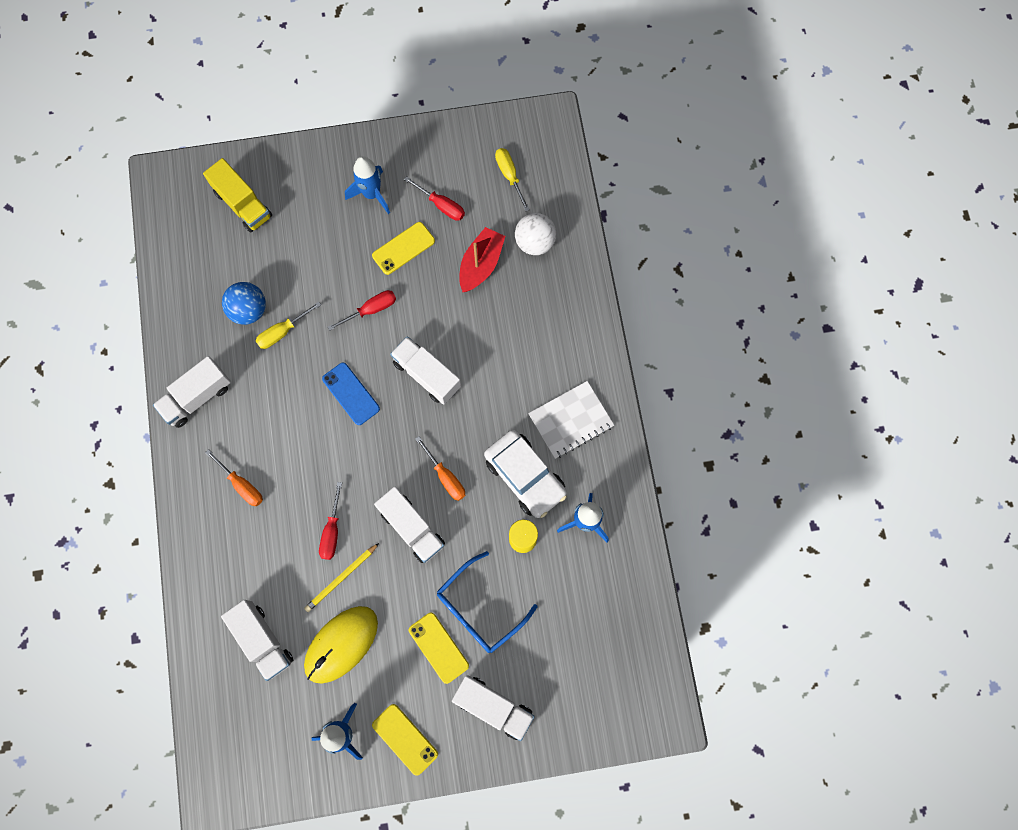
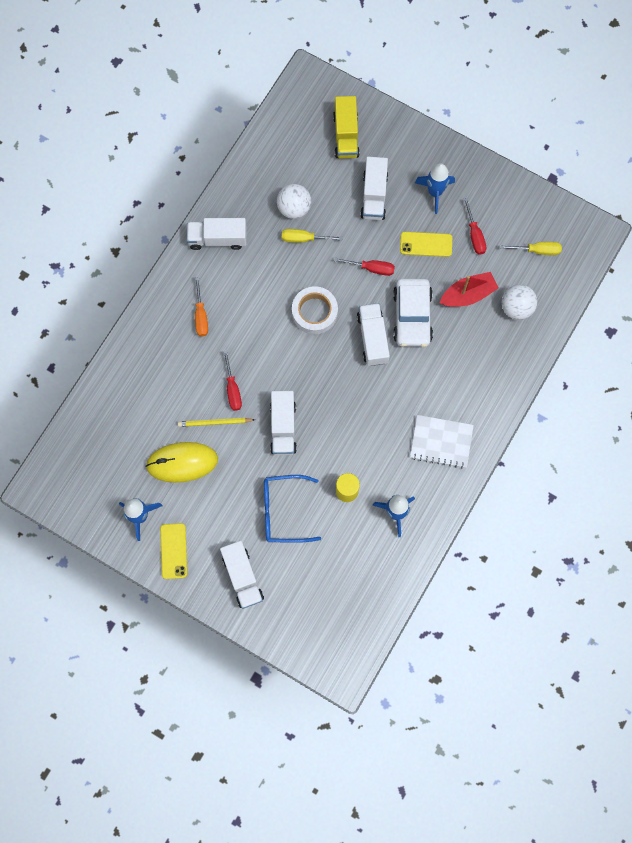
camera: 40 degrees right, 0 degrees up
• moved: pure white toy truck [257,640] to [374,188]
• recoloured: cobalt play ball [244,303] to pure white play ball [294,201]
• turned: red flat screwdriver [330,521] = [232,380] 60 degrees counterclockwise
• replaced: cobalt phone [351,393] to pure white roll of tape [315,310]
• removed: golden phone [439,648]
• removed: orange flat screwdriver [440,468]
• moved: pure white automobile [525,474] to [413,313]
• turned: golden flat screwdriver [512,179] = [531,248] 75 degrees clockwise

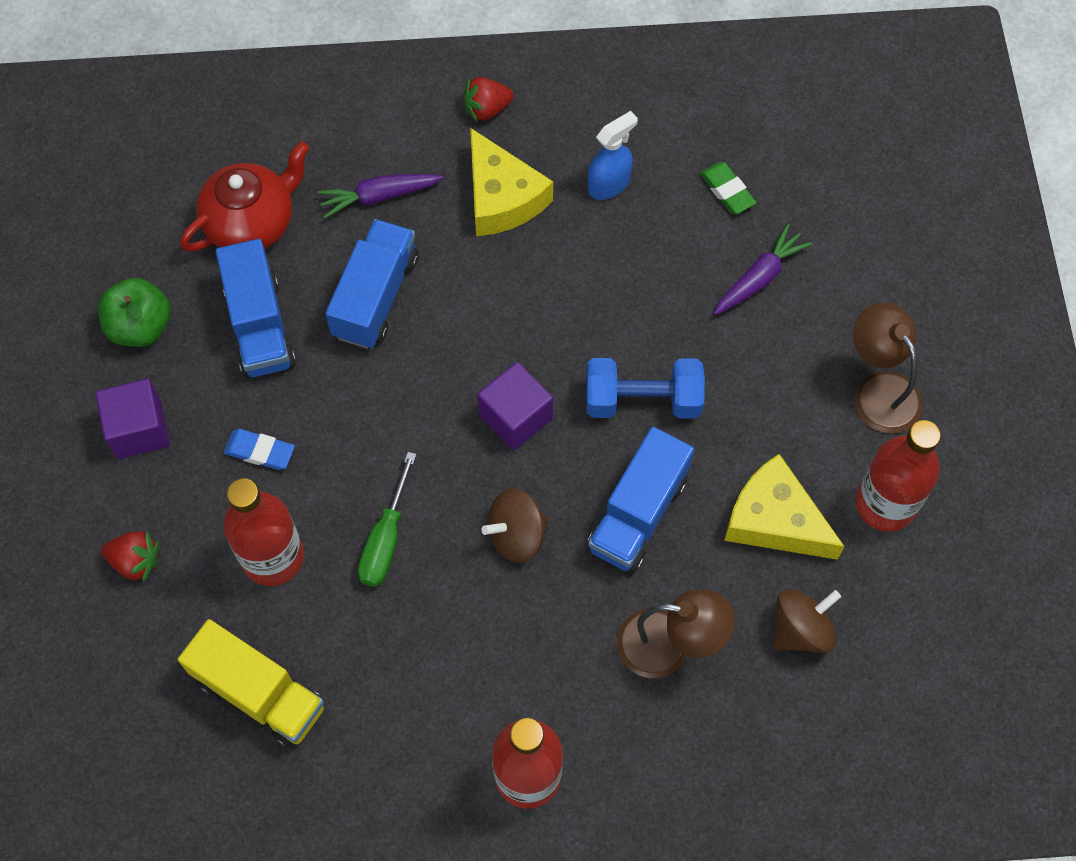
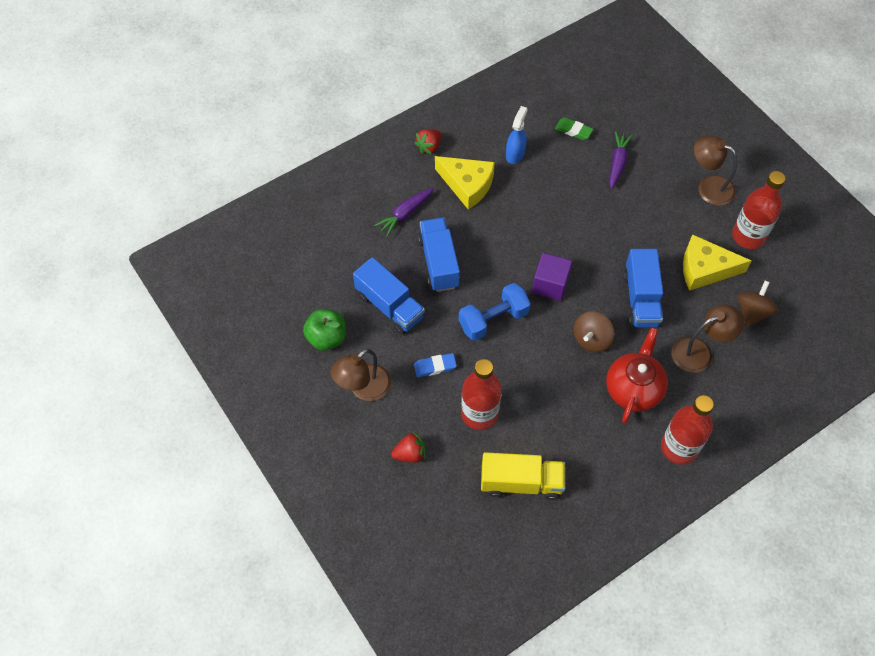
camera: 30 degrees left, 5 degrees down
• replaced: royal purple solid cube [133,419] to russet desk lamp [361,375]
• moved: red tea pot [244,196] to [637,375]
• removed: emerald flat screwdriver [387,519]
• moved: cobalt free weight [645,388] to [495,312]

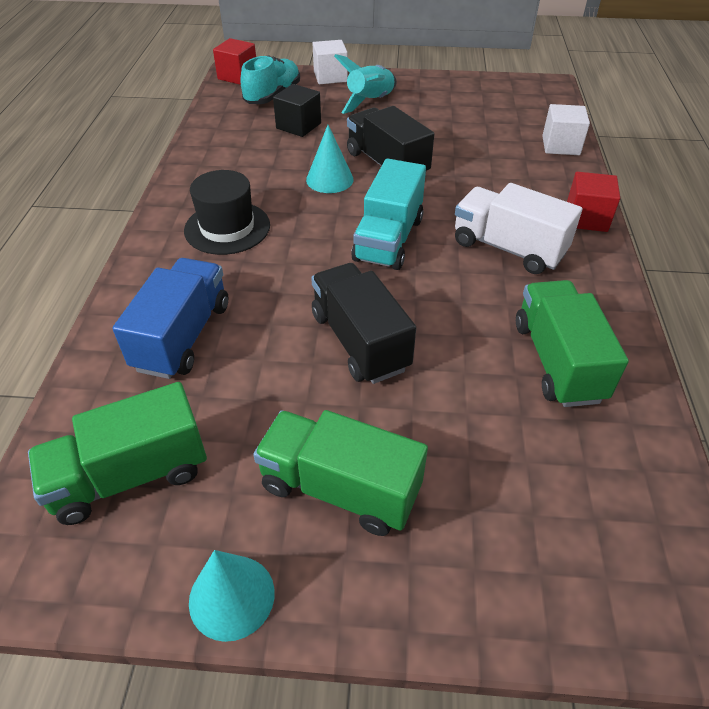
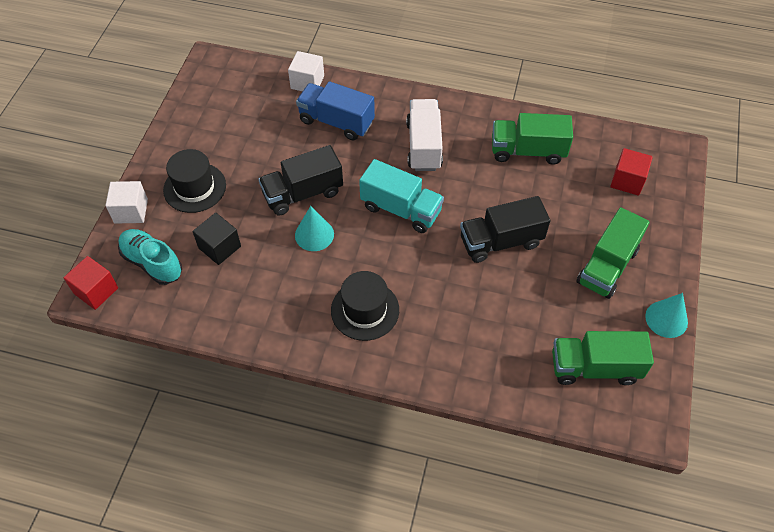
camera: 80 degrees left, 10 degrees up
• turned: emerald toy truck [117,453] = [603,358] 105 degrees clockwise
• moved: cobalt toy truck [170,318] to [335,110]
• replaced: aqua toy rocket [365,84] to black tall hat [194,181]
• turned: pure white toy truck [518,228] = [424,135] 135 degrees clockwise
• moved: red solid cube [593,202] to [631,172]

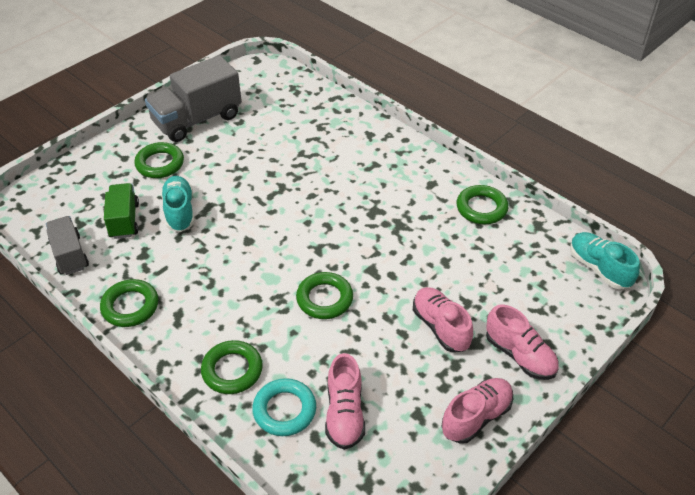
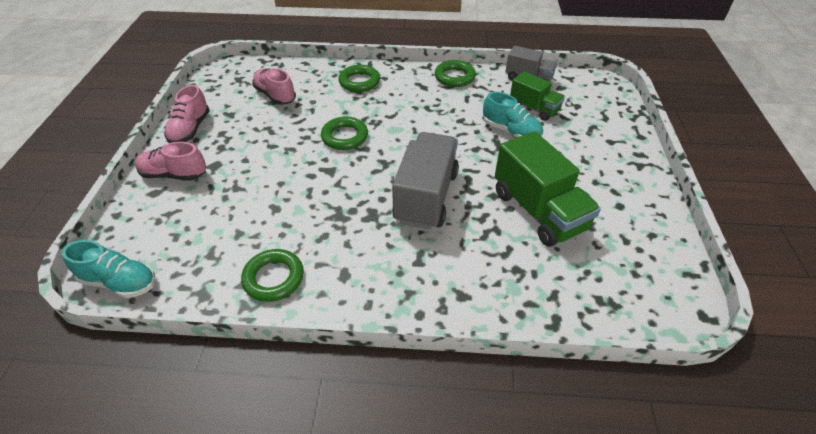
camera: 140 degrees right, 0 degrees up
• removed: emerald ring [159,160]
• moved: grey toy truck [193,98] to [425,181]
• removed: aqua ring [284,407]
• removed: rosy lace-up shoe [443,319]
• added: emerald toy truck [548,189]

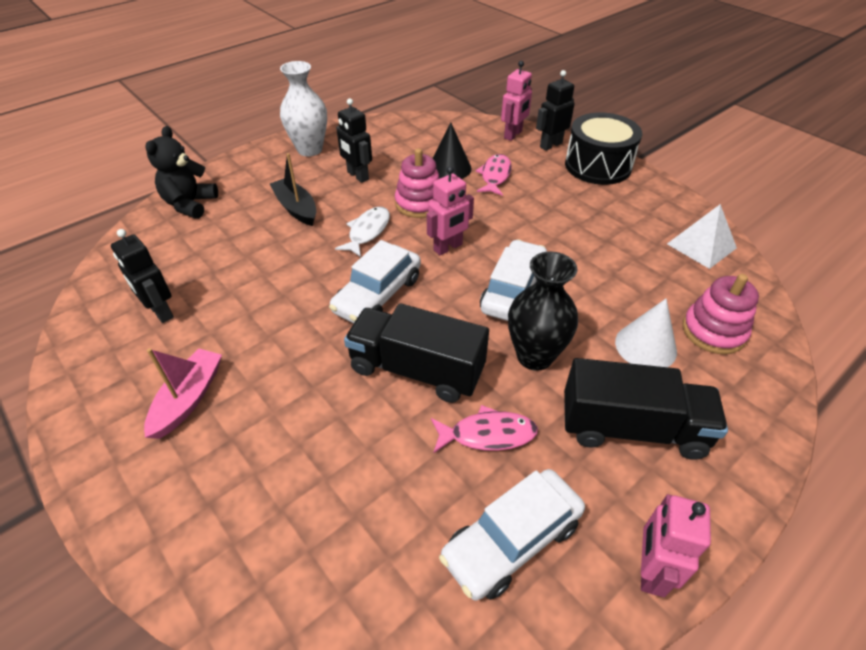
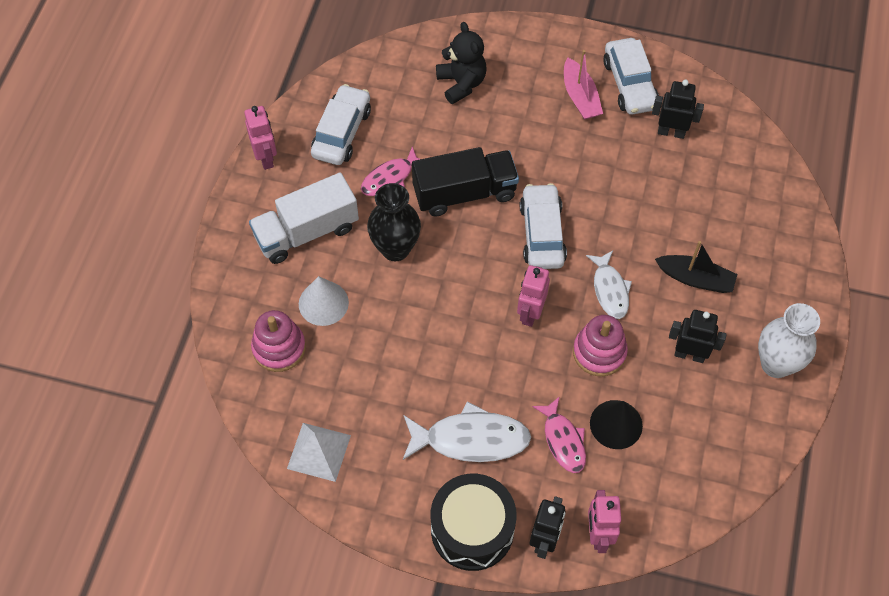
camera: 145 degrees right, 15 degrees up
• moved: black stuffed bear [181,172] to [461,63]
• moved: pure white automobile [513,280] to [631,76]
• recoloured: black toy truck [646,409] to pure white toy truck [304,218]
• added: pure white fish [467,432]

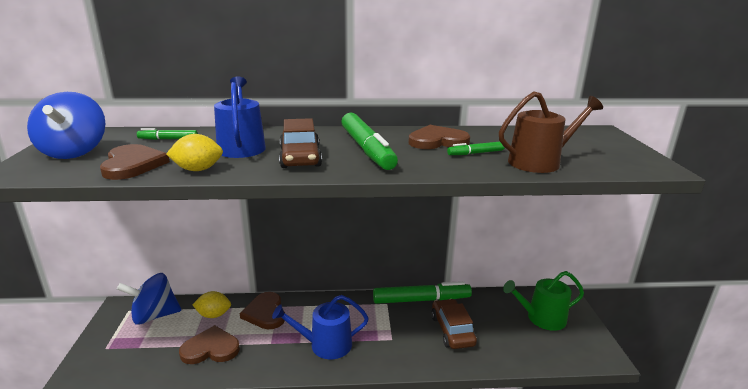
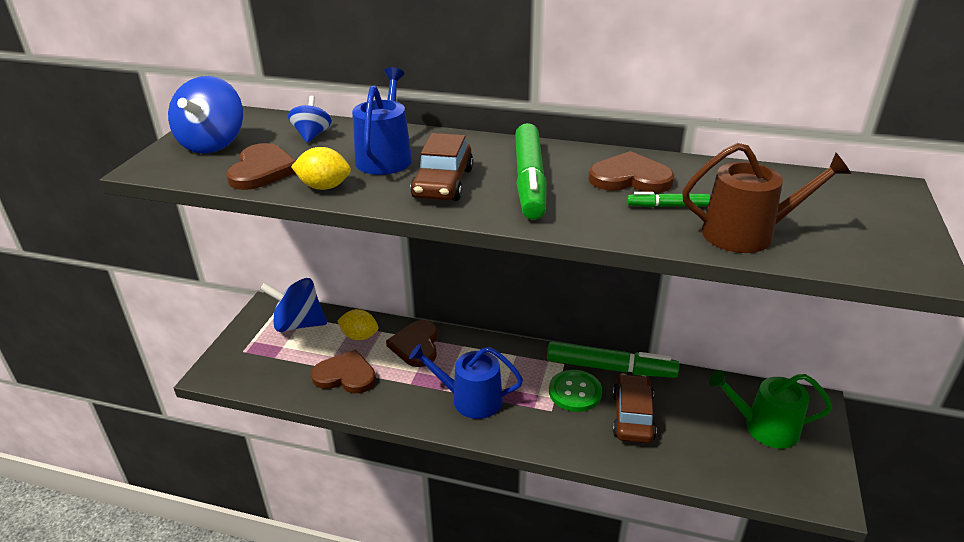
camera: 20 degrees right, 10 degrees up
• replaced: emerald marker pen [167,134] to cobalt whirligig [310,119]
• added: emerald shirt button [575,391]

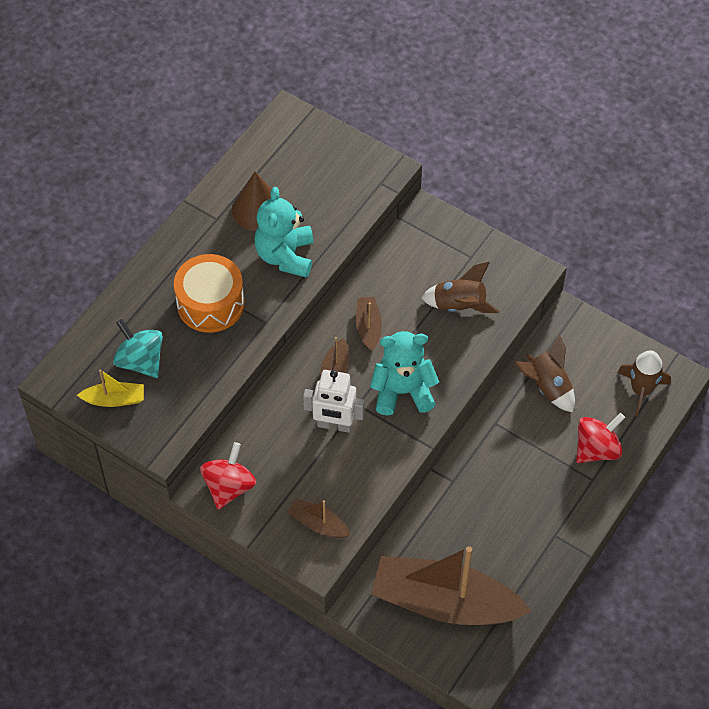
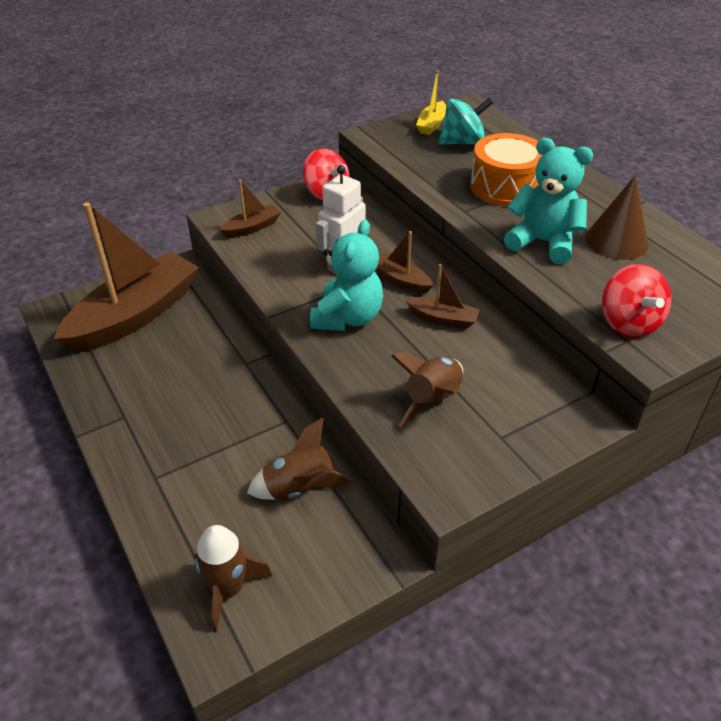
camera: 115 degrees right, 15 degrees down
• moved: red whirligig [600,438] to [637,301]

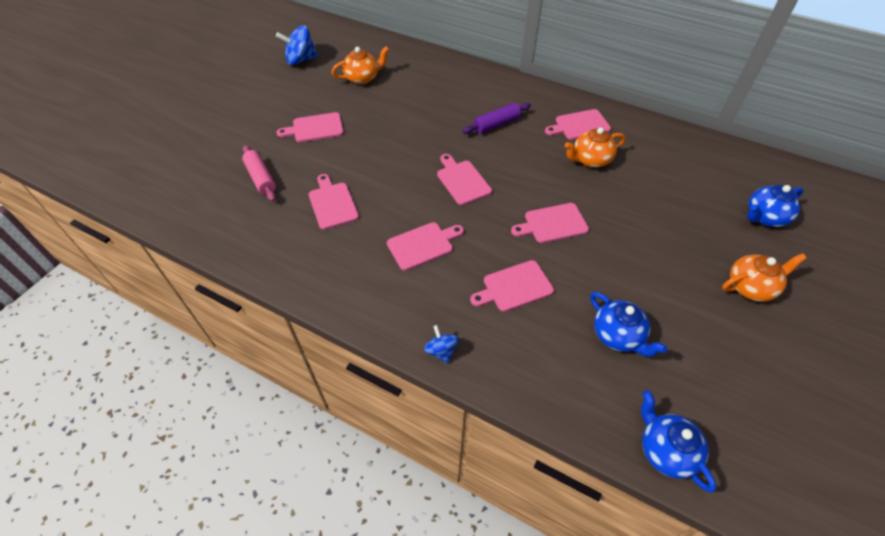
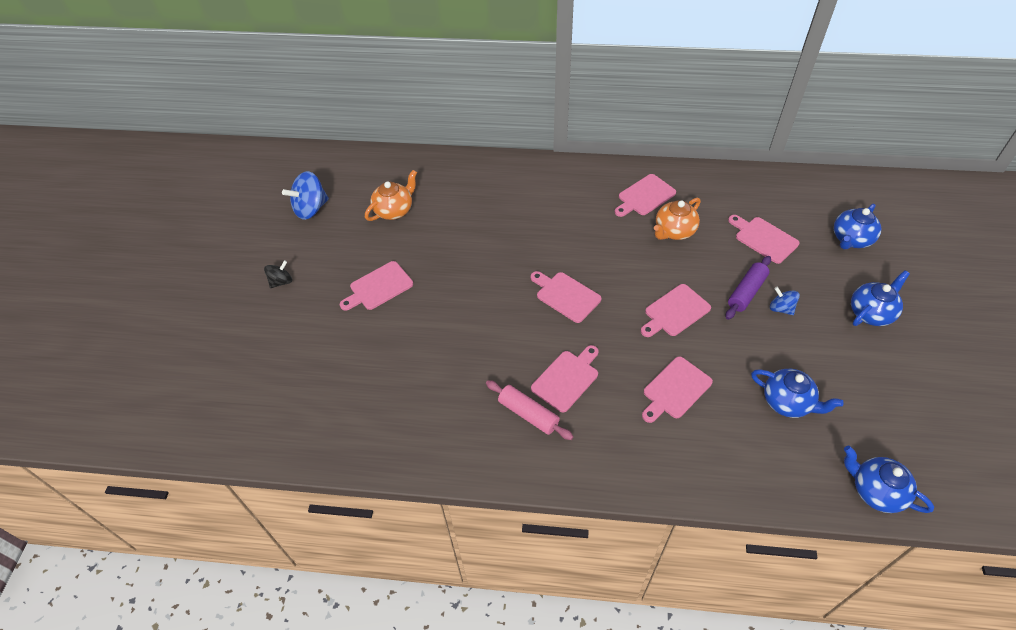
camera: 20 degrees left, 0 degrees up
• moved: rosy rolling pin [259,173] to [530,410]
• moved: rosy chopping board [334,202] to [764,239]
• moved: cobalt whirligig [441,344] to [785,301]
• moved: royal purple rolling pin [497,118] to [748,288]
• recoloured: orange tea pot [764,277] to cobalt tea pot [880,298]
• added: black whirligig [278,274]

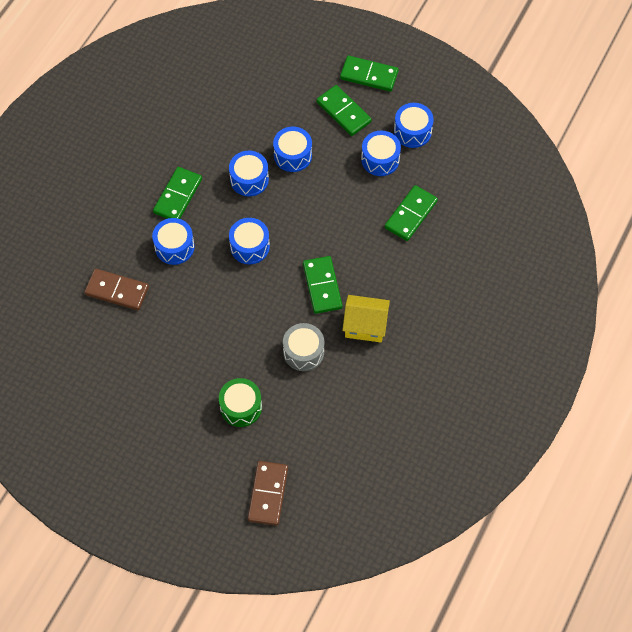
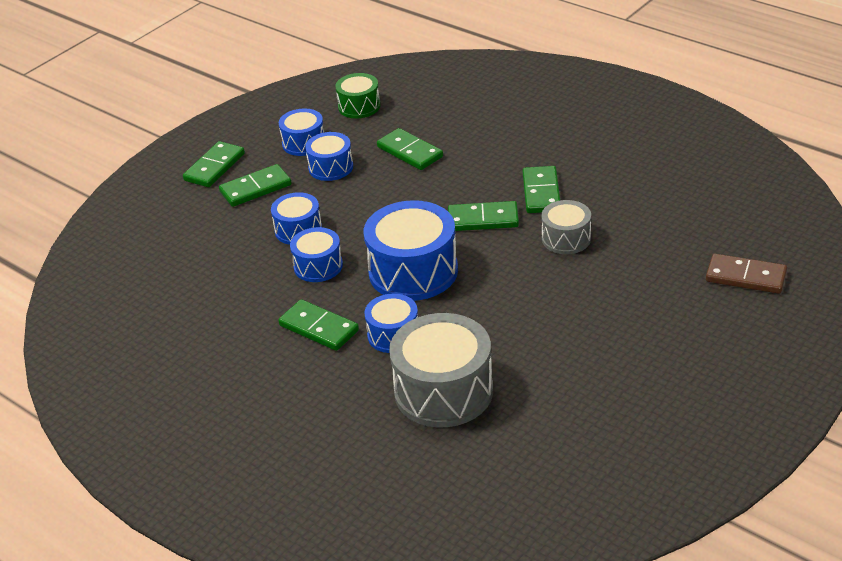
camera: 75 degrees left, 25 degrees down
• replaced: russet domino piece [116,289] to grey snare drum [441,370]
• moved: emerald snare drum [240,402] to [357,96]
• resized: cobalt snare drum [249,241] = [411,250] x1.80
• replaced: golden cottage [366,319] to emerald domino piece [541,189]

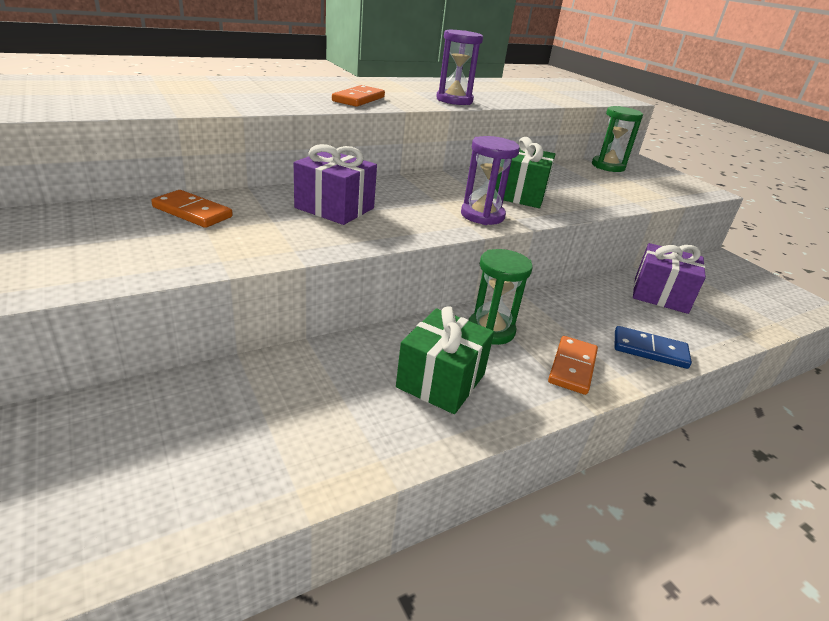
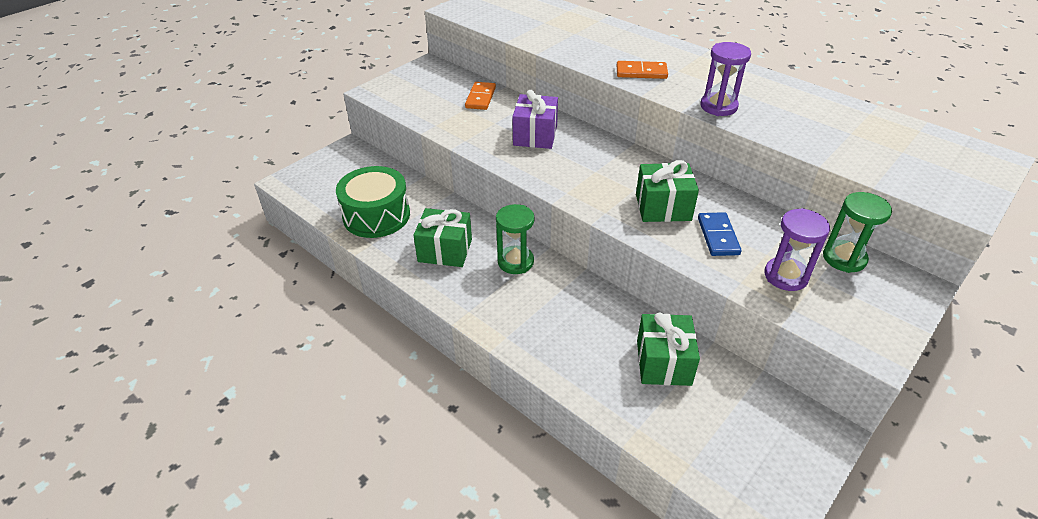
camera: 75 degrees right, 10 degrees up
• moved: royal purple hourglass [490,180] to [797,249]
• removed: orange domino piece [573,365]
• moved: cobalt domino piece [653,347] to [720,234]
• recoloured: royal purple gift [669,278] to emerald gift [668,349]
• added: emerald snare drum [373,202]

